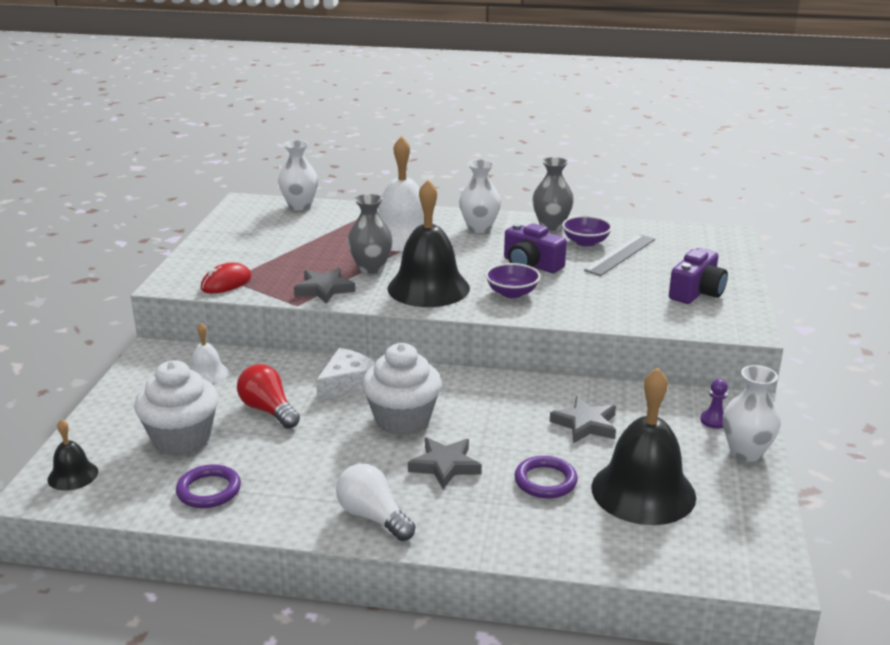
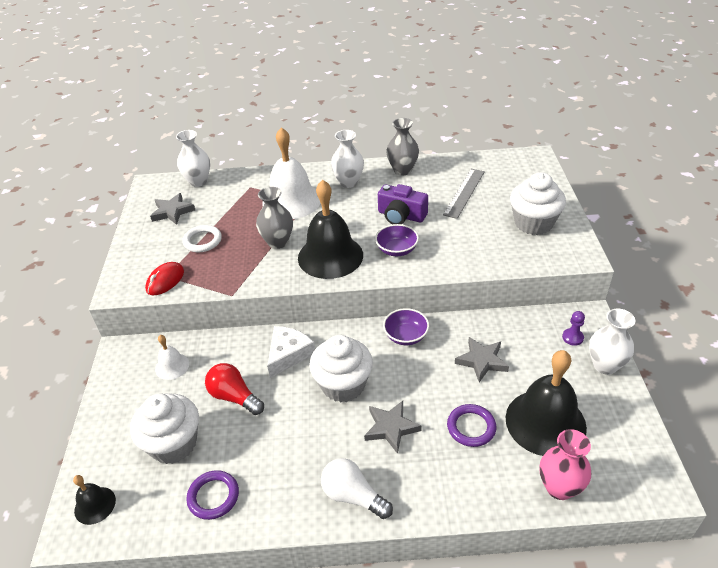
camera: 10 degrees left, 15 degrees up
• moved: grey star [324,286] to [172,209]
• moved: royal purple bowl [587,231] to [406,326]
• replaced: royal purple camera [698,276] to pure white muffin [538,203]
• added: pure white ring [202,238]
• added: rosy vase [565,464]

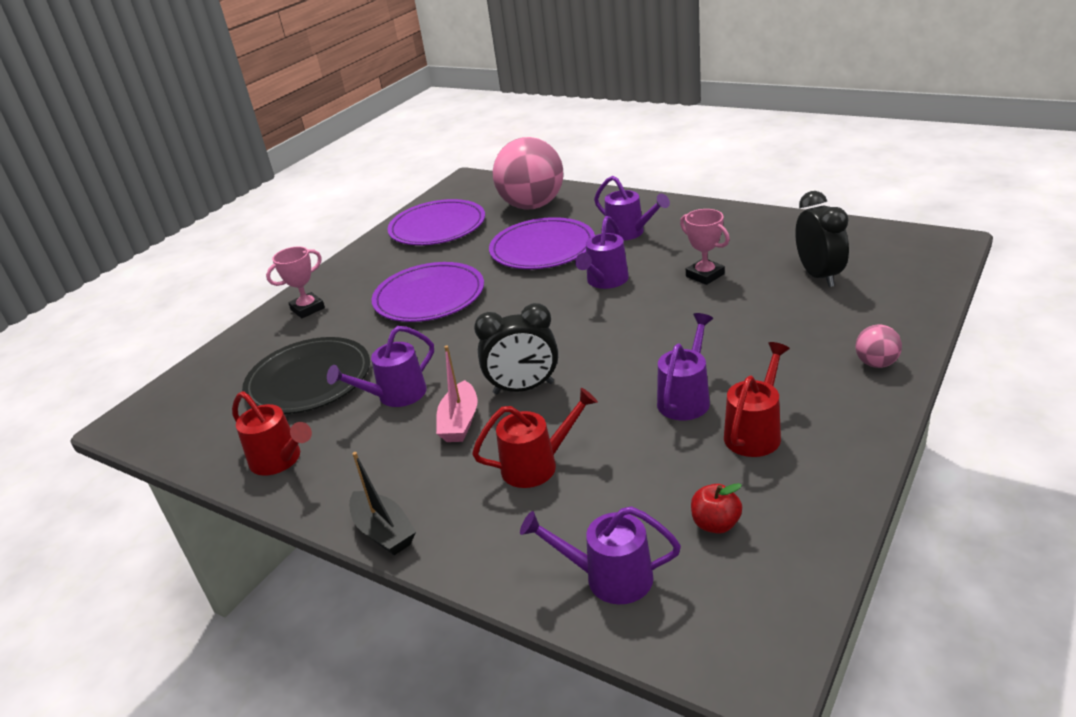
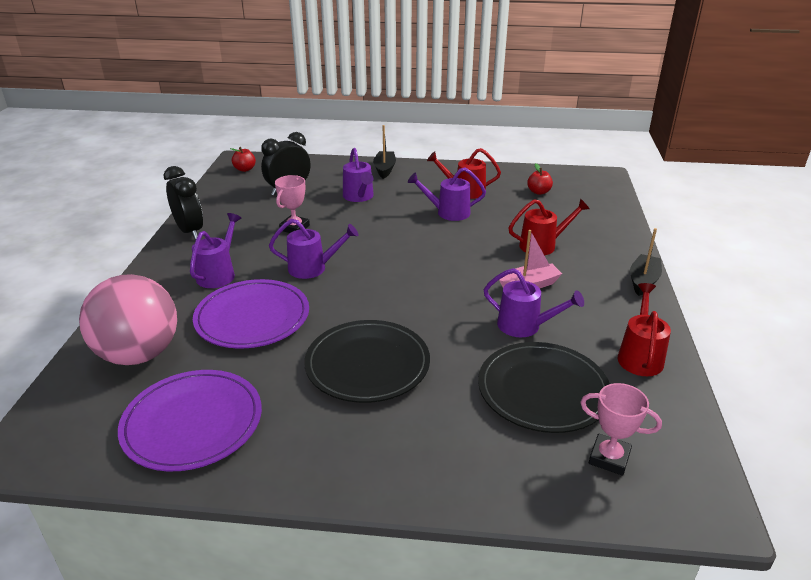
camera: 120 degrees left, 0 degrees up
• moved: rosy trophy [295,282] to [621,429]
• recoloured: royal purple dinner plate [428,292] to black dinner plate [367,361]
• turned: red watering can [535,438] = [549,227] 120 degrees clockwise
• moved: black alarm clock [516,348] to [183,202]
• moved: royal purple watering can [600,555] to [358,175]
• replaced: rosy play ball [878,346] to black toy boat [384,152]
• added: red apple [243,159]

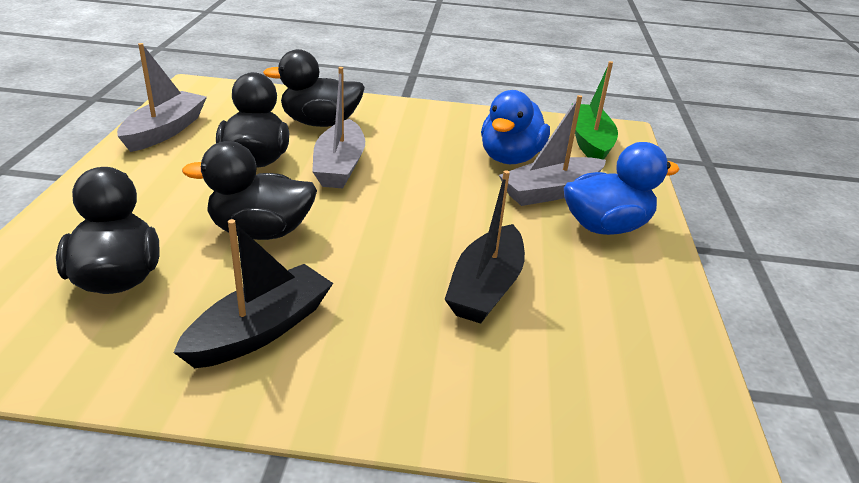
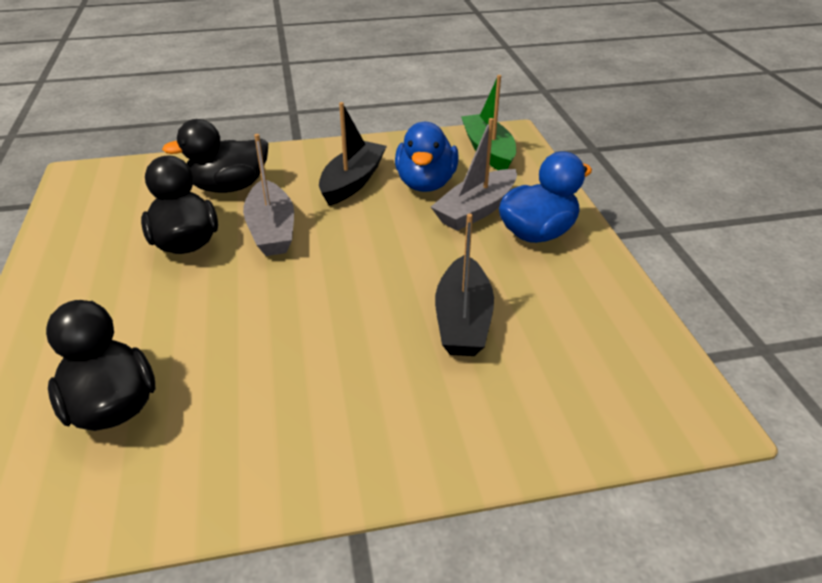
camera: 15 degrees left, 5 degrees up
• removed: grey toy boat [162,97]
• moved: black toy boat [253,293] to [353,154]
• removed: black toy duck [249,190]

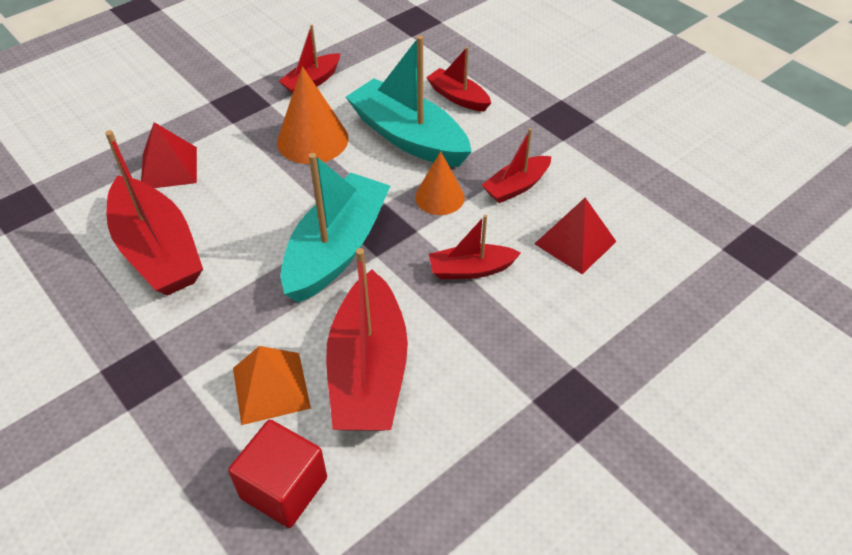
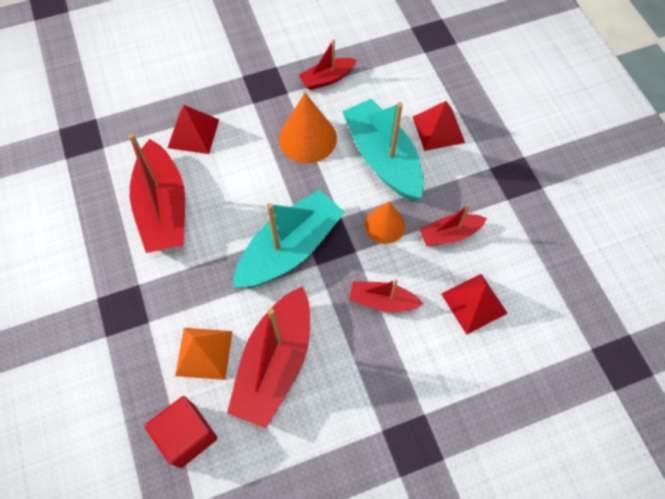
camera: 20 degrees right, 15 degrees up
• replaced: red toy boat [458,79] to red pyramid shape [439,126]

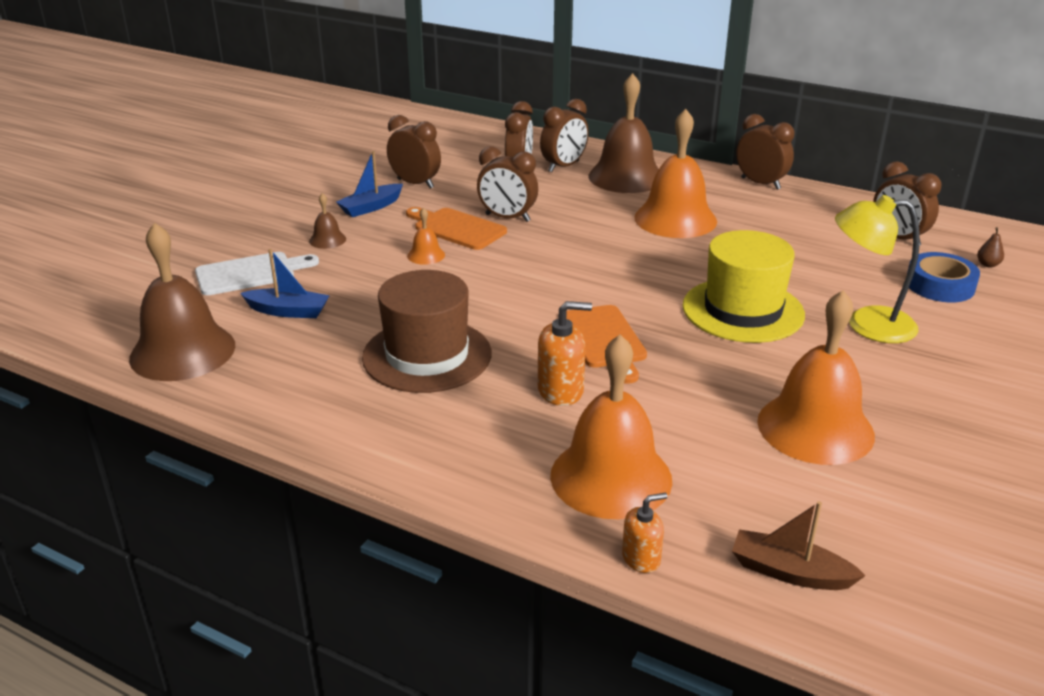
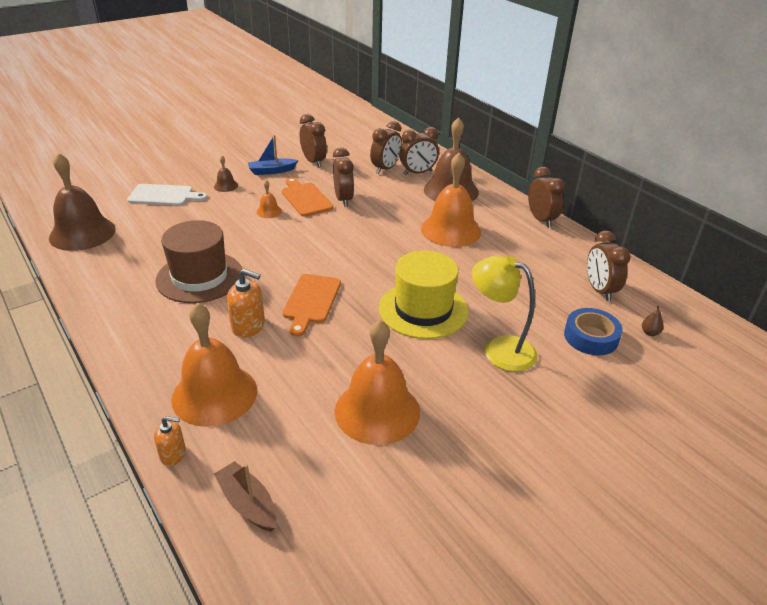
camera: 25 degrees right, 5 degrees up
• removed: cobalt toy boat [285,283]
• turned: russet alarm clock [507,184] = [343,177] 150 degrees counterclockwise

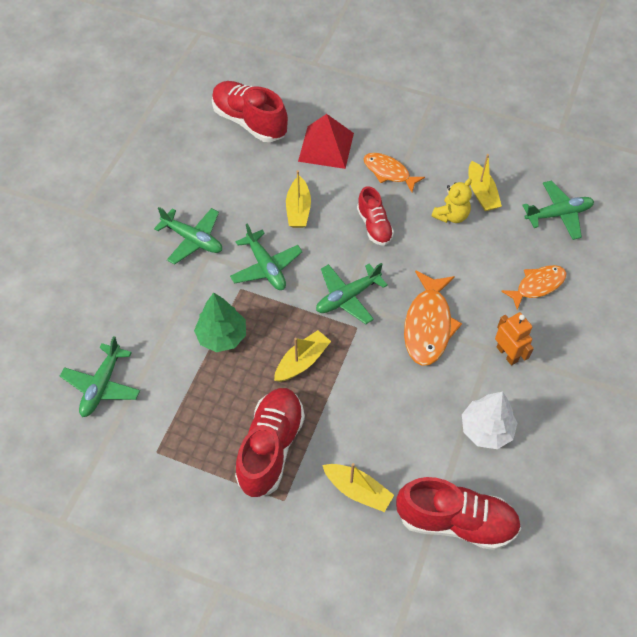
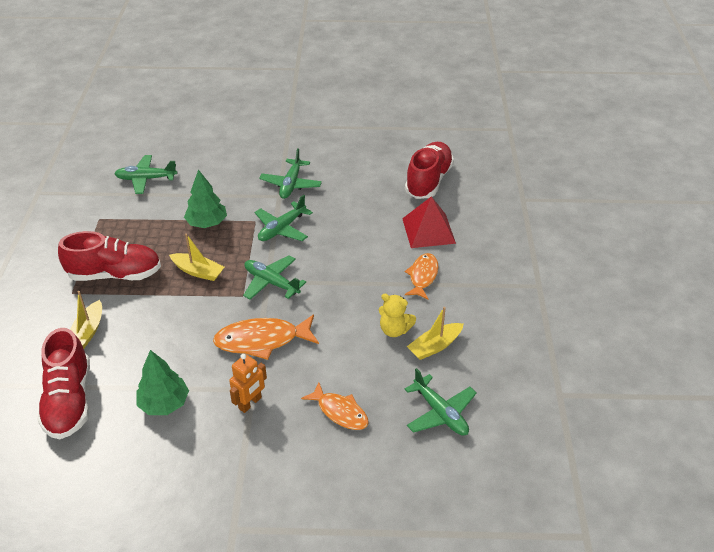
camera: 70 degrees right, 15 degrees down
• removed: golden toy boat [298,199]
• removed: red lace-up shoe [375,216]
• recoloured: pure white tree [489,420] to emerald tree [162,382]

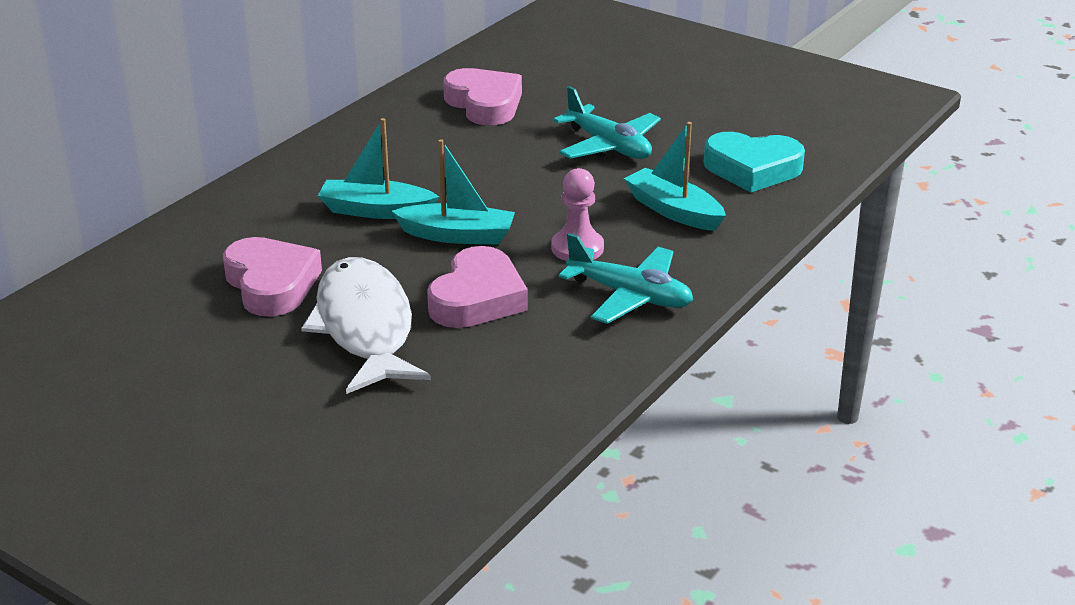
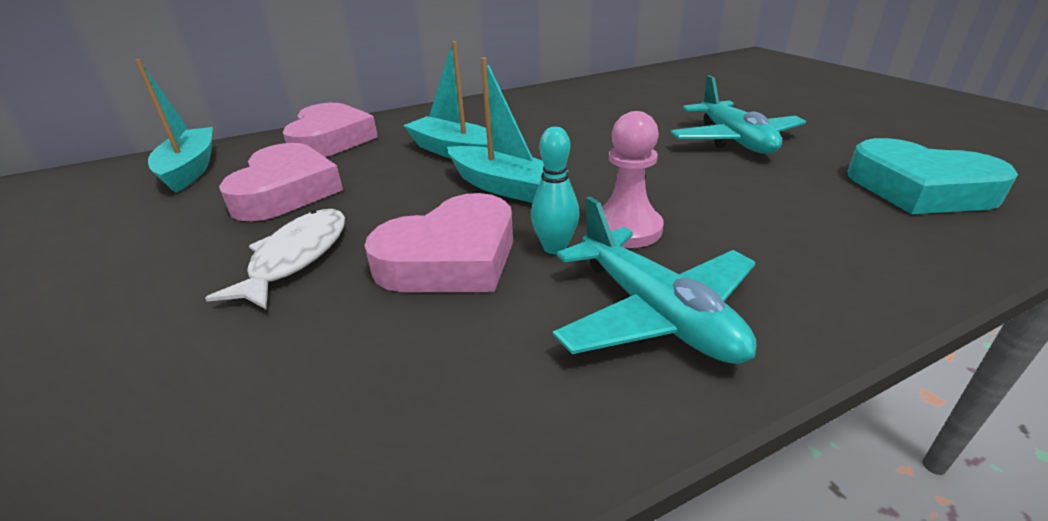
camera: 30 degrees right, 0 degrees up
• resized: pure white fish [366,325] = [275,259] x0.58
• moved: rosy heart [482,96] to [330,130]
• moved: aqua toy boat [675,176] to [174,125]
• added: aqua skittle [555,190]

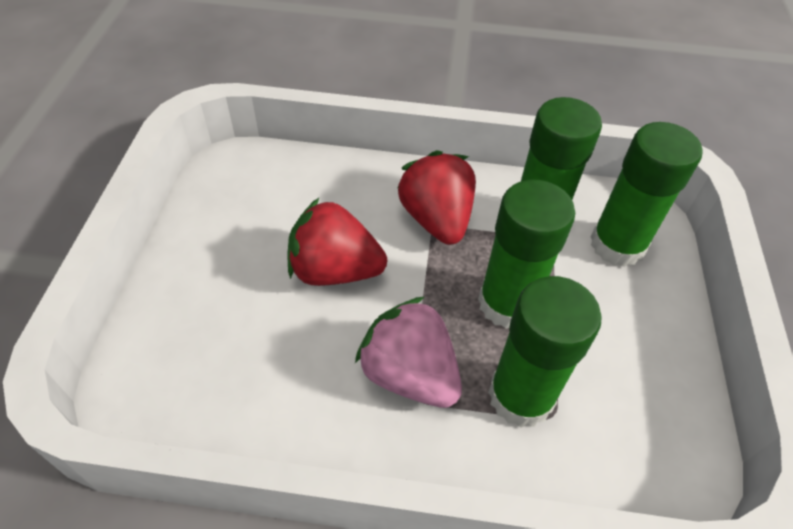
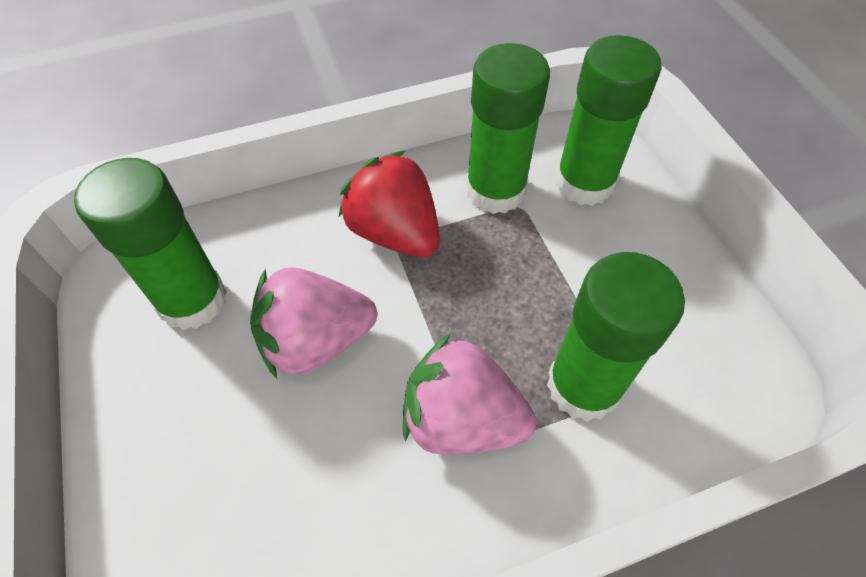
camera: 25 degrees left, 5 degrees up
• recoloured: red berry [337,242] to rosy berry [313,323]
• moved: emerald glue [526,254] to [150,244]

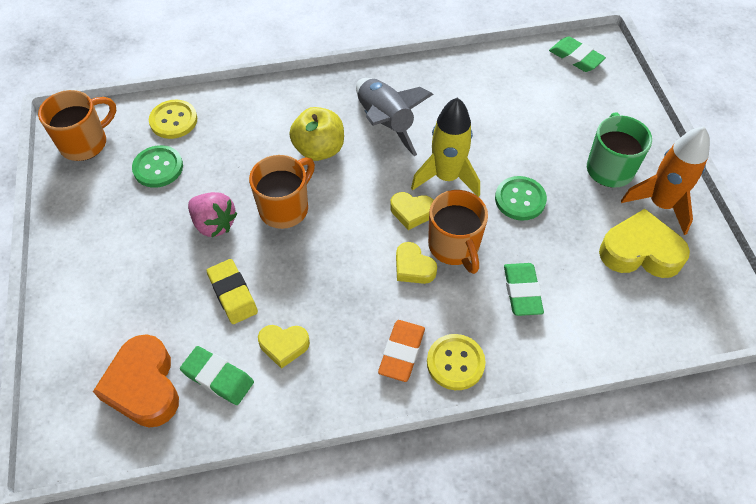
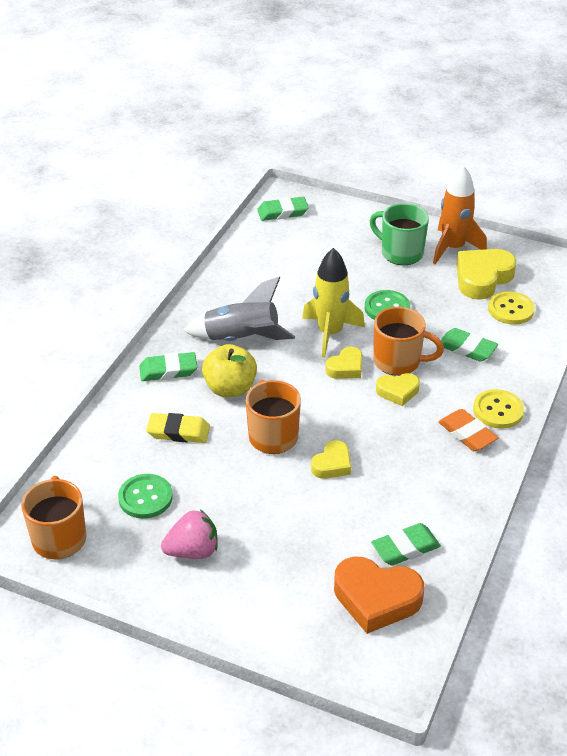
camera: 55 degrees left, 15 degrees down
• moved: golden shirt button [173,119] to [511,308]
• moved: rosy berry [213,214] to [189,534]
• moved: golden pencil eraser [232,291] to [178,428]
• moved: golden heart [284,347] to [331,459]
• added: emerald pencil eraser [168,366]

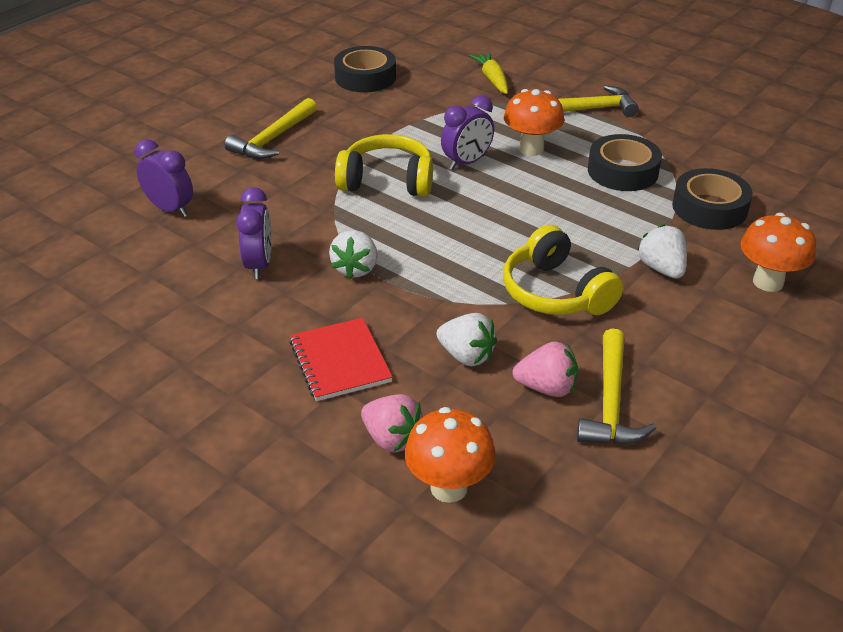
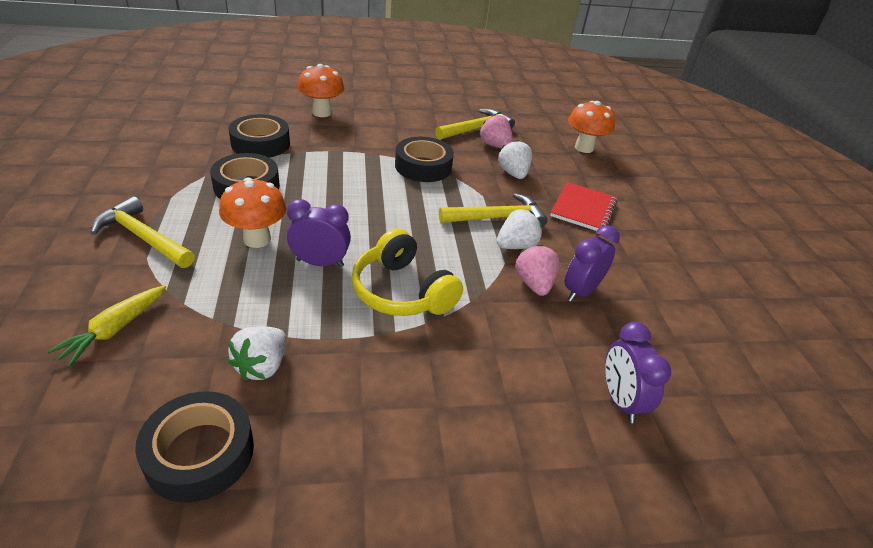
camera: 140 degrees left, 0 degrees up
• moved: golden claw hammer [270,128] to [493,210]
• moved: rosy berry [392,423] to [537,270]
• replaced: golden headphones [563,270] to black roll of tape [424,159]
• moved: pure white berry [662,251] to [257,353]

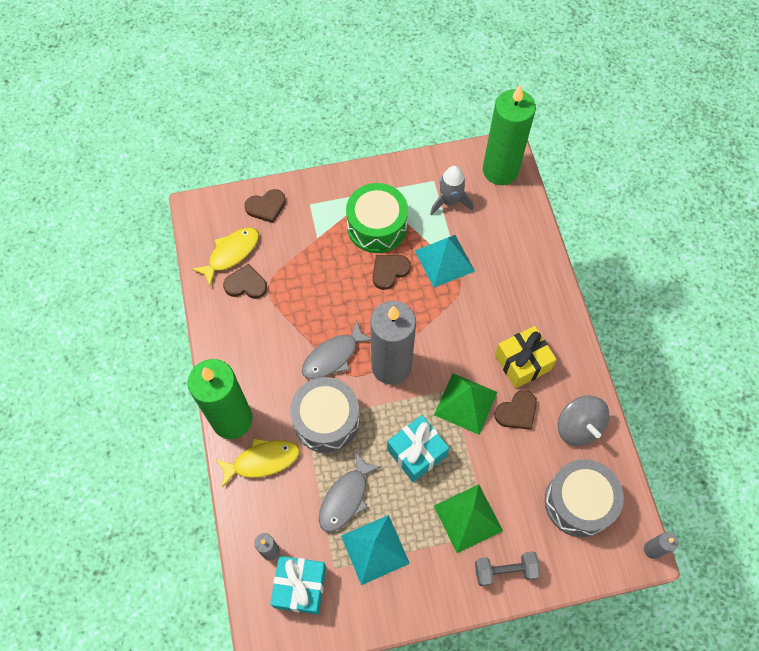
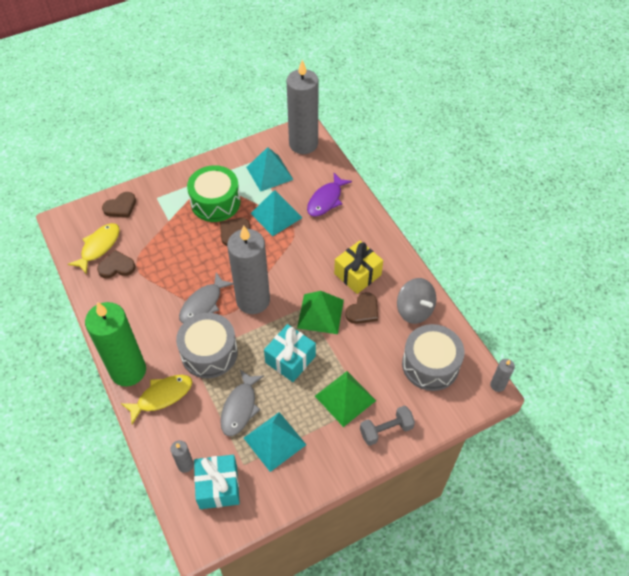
camera: 15 degrees left, 10 degrees down
• replaced: grey toy rocket [452,191] to aqua pyramid shape [270,169]
• recoloured: emerald candle [509,134] to grey candle [303,107]
• added: royal purple fish [329,195]

